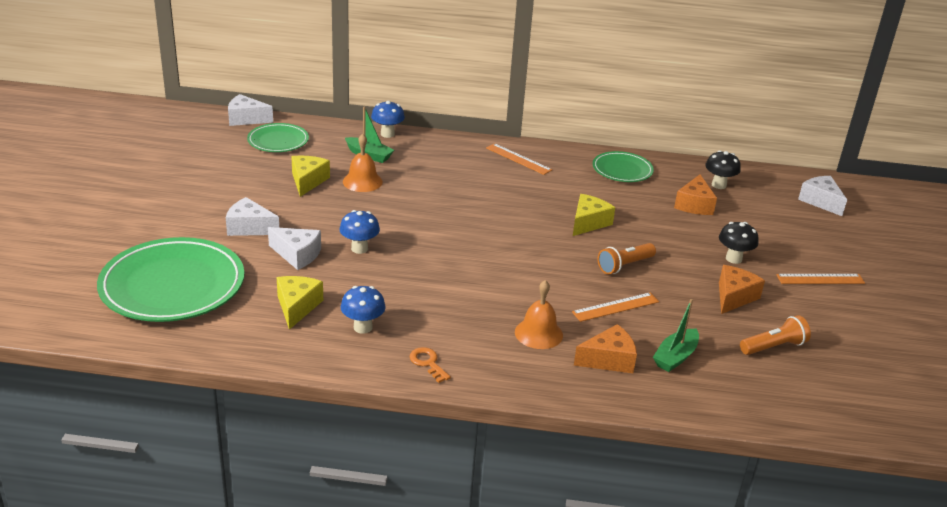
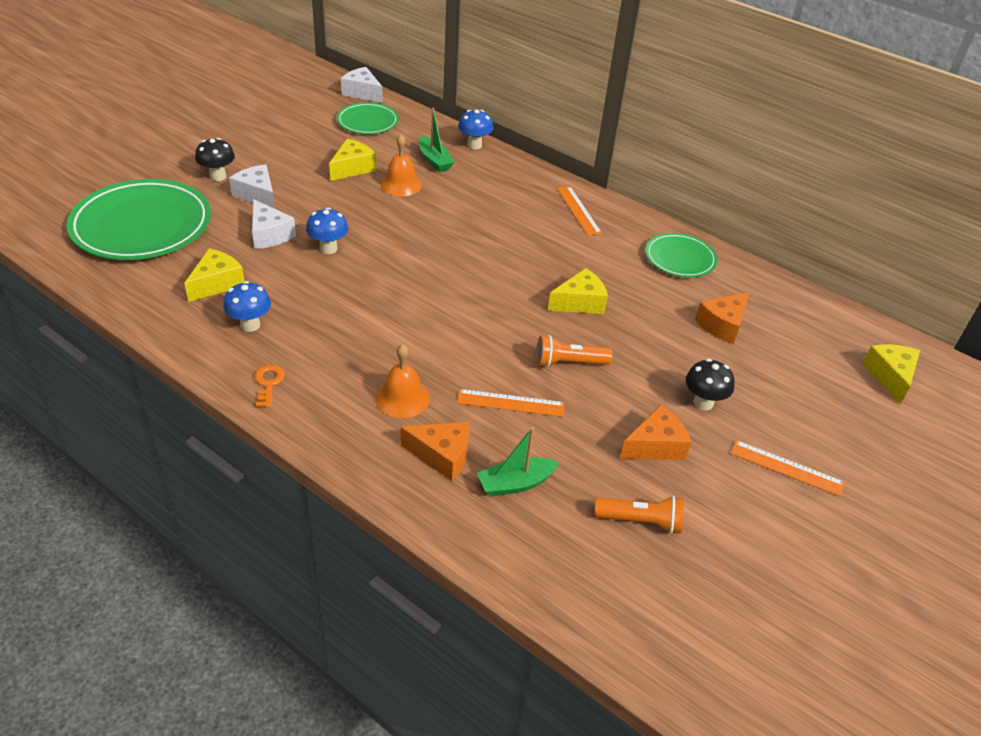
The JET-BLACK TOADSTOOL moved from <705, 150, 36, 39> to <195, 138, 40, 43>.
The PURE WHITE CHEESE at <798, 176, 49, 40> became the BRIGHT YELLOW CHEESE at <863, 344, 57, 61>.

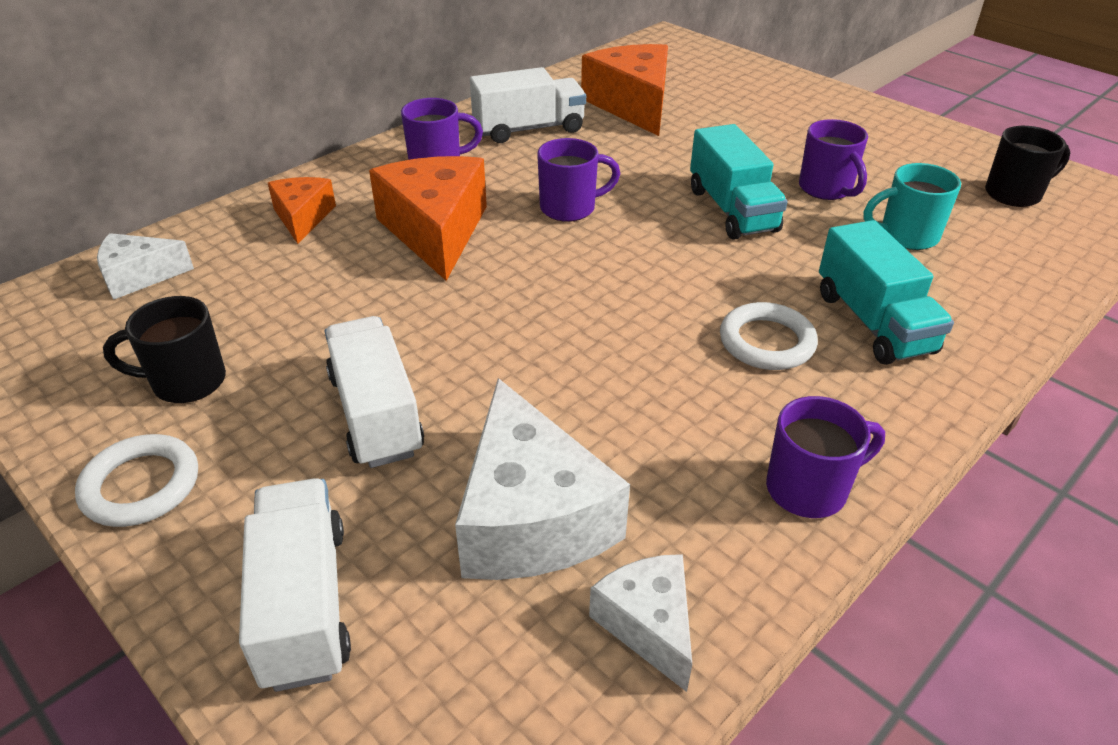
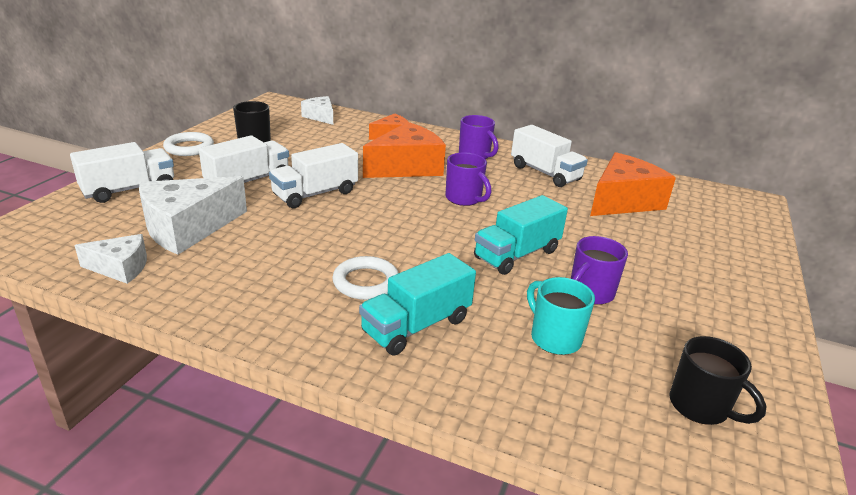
The ROYAL PURPLE MUG at <766, 396, 119, 122> disappeared.
The PURE WHITE TOY TRUCK at <269, 143, 89, 65> appeared.
The PURE WHITE CHEESE at <589, 554, 103, 138> turned 45 degrees clockwise.

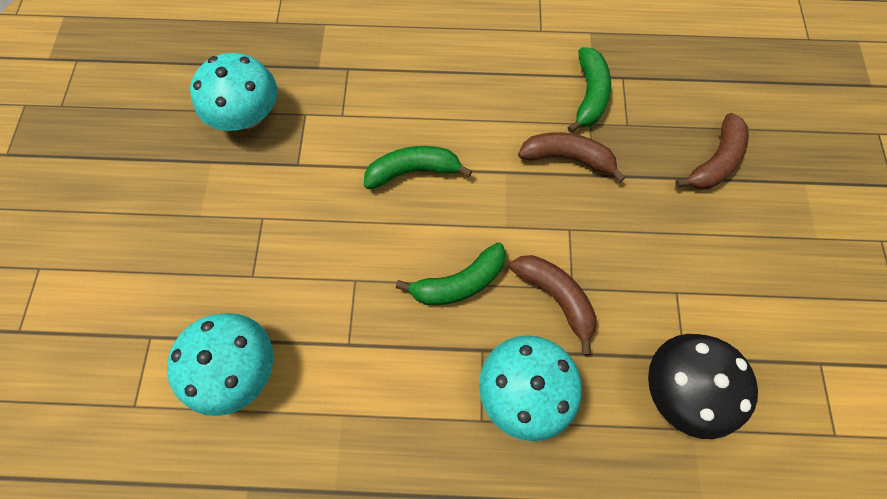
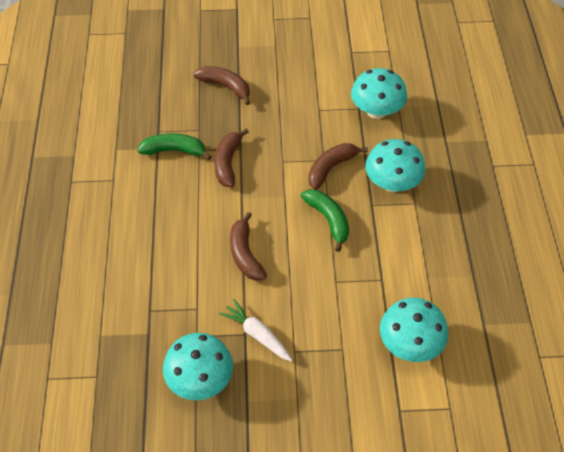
The PURE WHITE TOY CARROT at <219, 299, 73, 63> appeared.
The LEAF-GREEN BANANA FRUIT at <364, 146, 108, 43> became the DARK BROWN BANANA FRUIT at <230, 212, 37, 69>.
The JET-BLACK TOADSTOOL at <648, 334, 110, 105> became the TEAL TOADSTOOL at <351, 68, 56, 51>.

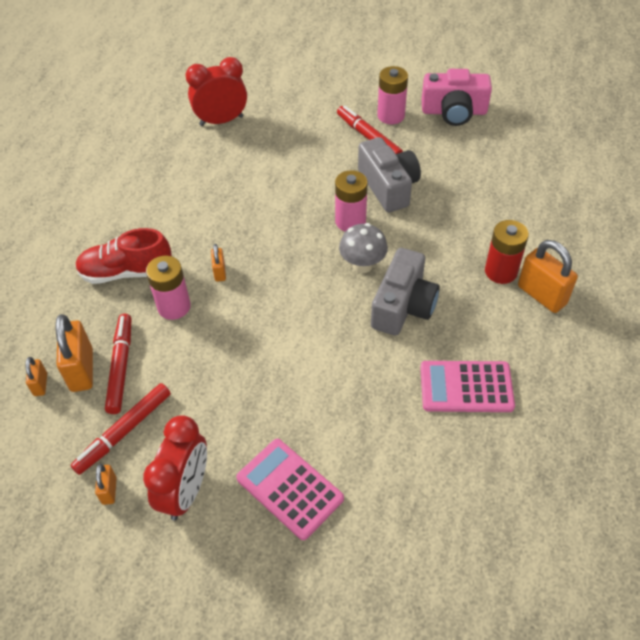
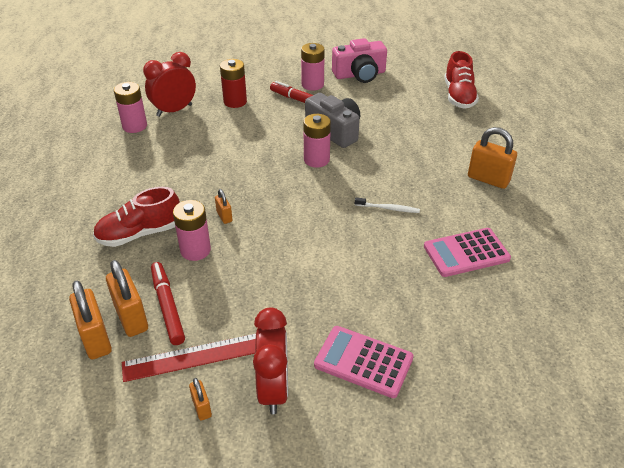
The ASH-GREY TOADSTOOL at <339, 223, 49, 50> disappeared.
The ROSE-PINK POWER CELL at <114, 82, 33, 51> appeared.
The RED LACE-UP SHOE at <444, 51, 35, 58> appeared.
The RED POWER CELL moved from <485, 220, 44, 64> to <220, 59, 27, 49>.
The RED FELT PEN at <71, 383, 100, 92> was replaced by the RED STRAIGHTEDGE at <122, 334, 134, 48>.
The ASH-GREY COMPACT CAMERA at <371, 248, 69, 88> was replaced by the PURE WHITE TOOTHBRUSH at <355, 198, 65, 15>.
The ORANGE SMALL LOCK at <25, 357, 22, 39> changed to 1.92 times the size.

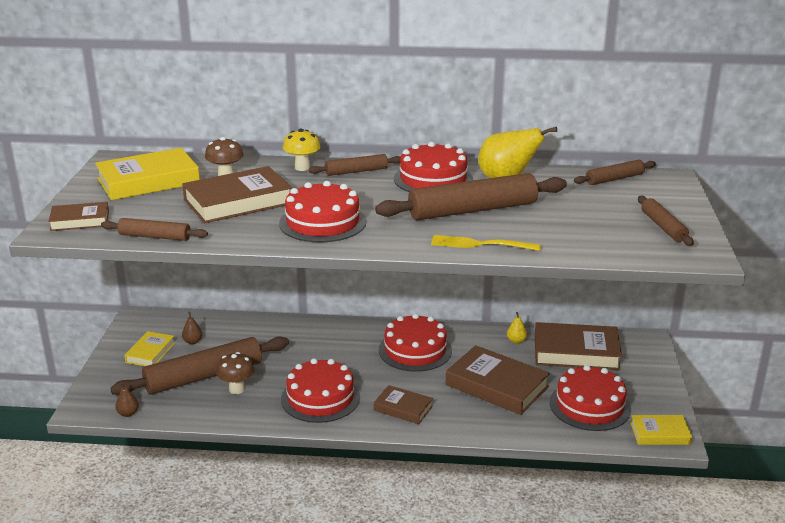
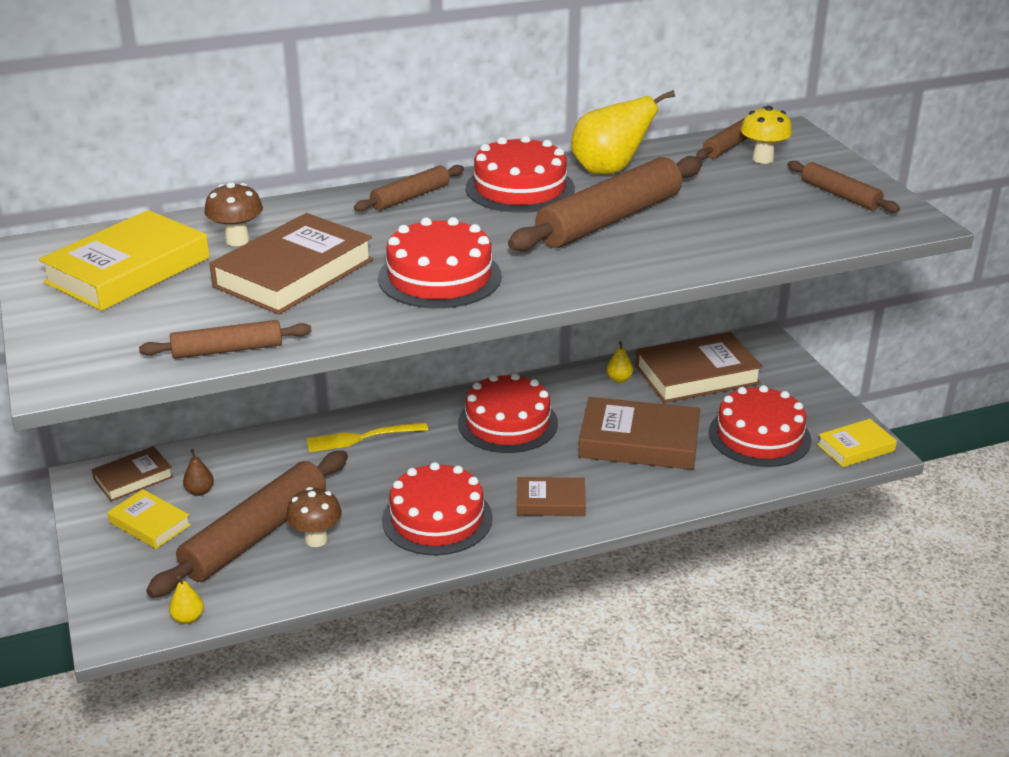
The DARK BROWN BOOK moved from <48, 202, 61, 29> to <92, 446, 81, 55>.
The BRIGHT YELLOW TOADSTOOL moved from <283, 128, 38, 43> to <741, 106, 51, 58>.
The BRIGHT YELLOW TABLE FORK moved from <431, 235, 110, 16> to <306, 422, 122, 30>.
The DARK BROWN PEAR at <115, 382, 24, 35> became the BRIGHT YELLOW PEAR at <169, 576, 35, 48>.
The BRIGHT YELLOW BOOK at <124, 331, 51, 35> turned 45 degrees counterclockwise.

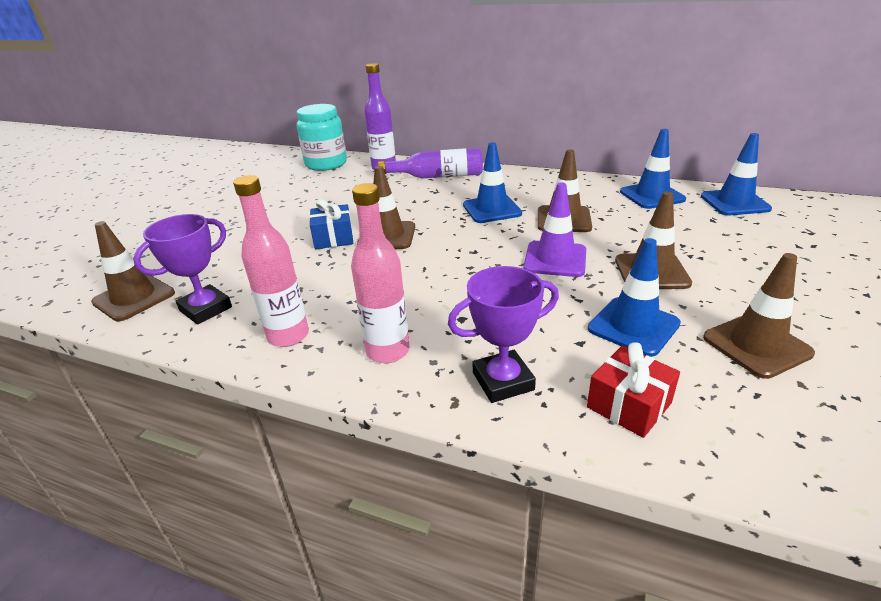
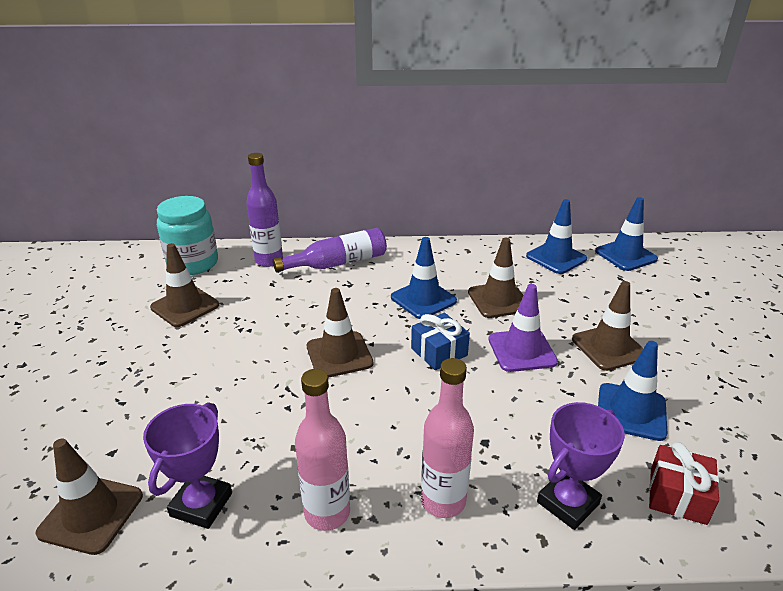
The BLUE GIFT moved from <309, 199, 44, 50> to <411, 313, 59, 57>.
The DARK BROWN TRAFFIC CONE moved from <703, 253, 112, 126> to <150, 243, 69, 84>.

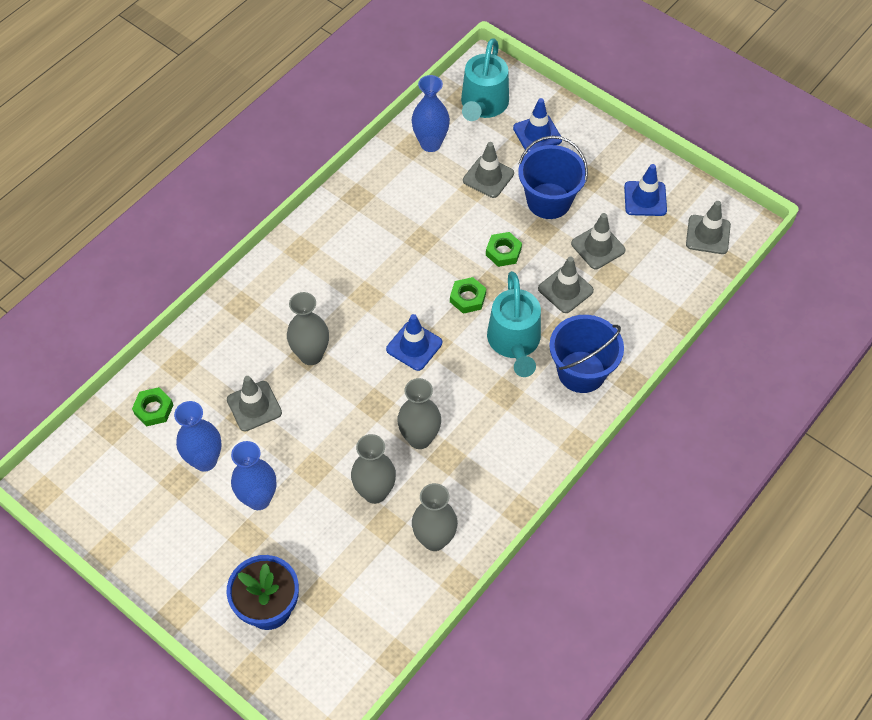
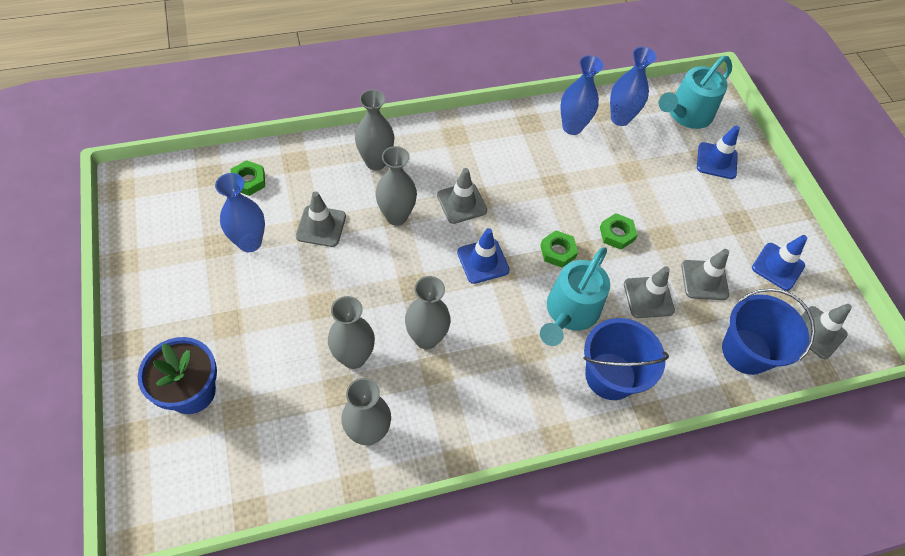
The ASH-GREY FLOWER VASE at <355, 89, 39, 81> appeared.
The BLUE FLOWER VASE moved from <231, 441, 46, 69> to <560, 55, 44, 80>.
The ASH-GREY TRAFFIC CONE moved from <463, 142, 51, 56> to <437, 168, 50, 56>.
The BLUE BUCKET moved from <518, 136, 70, 83> to <722, 288, 93, 87>.

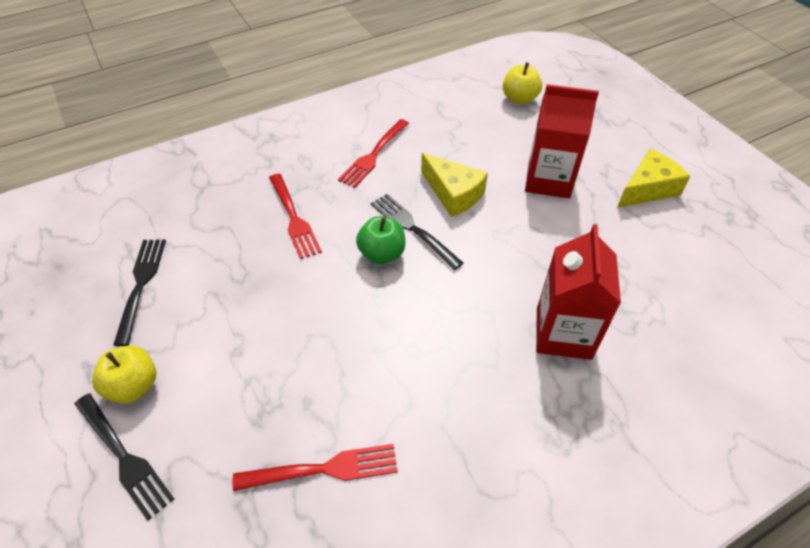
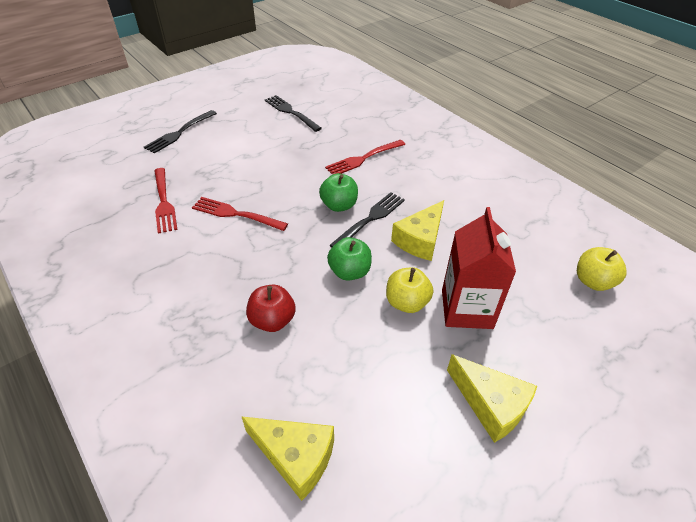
The BRIGHT YELLOW CHEESE at <241, 416, 93, 85> appeared.
The LEAF-GREEN APPLE at <327, 237, 45, 44> appeared.
The BRIGHT YELLOW APPLE moved from <92, 346, 64, 58> to <386, 267, 47, 46>.
The RED TABLE FORK moved from <338, 119, 71, 69> to <192, 197, 96, 34>.
The RED CARTON at <536, 224, 85, 136> was replaced by the RED APPLE at <246, 284, 50, 48>.
The JET-BLACK TABLE FORK at <113, 239, 53, 107> turned 120 degrees counterclockwise.

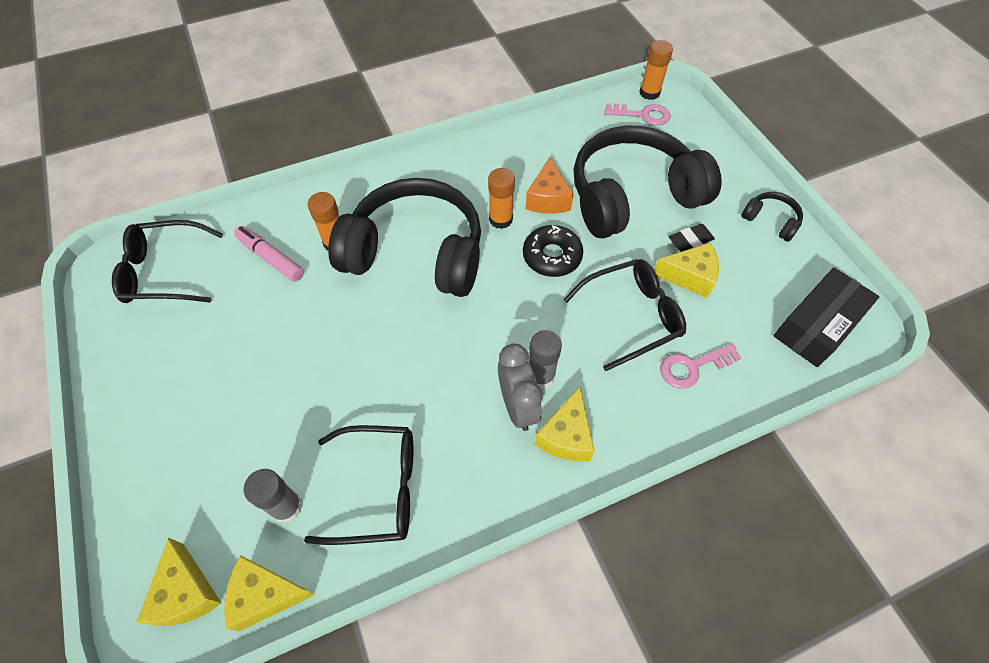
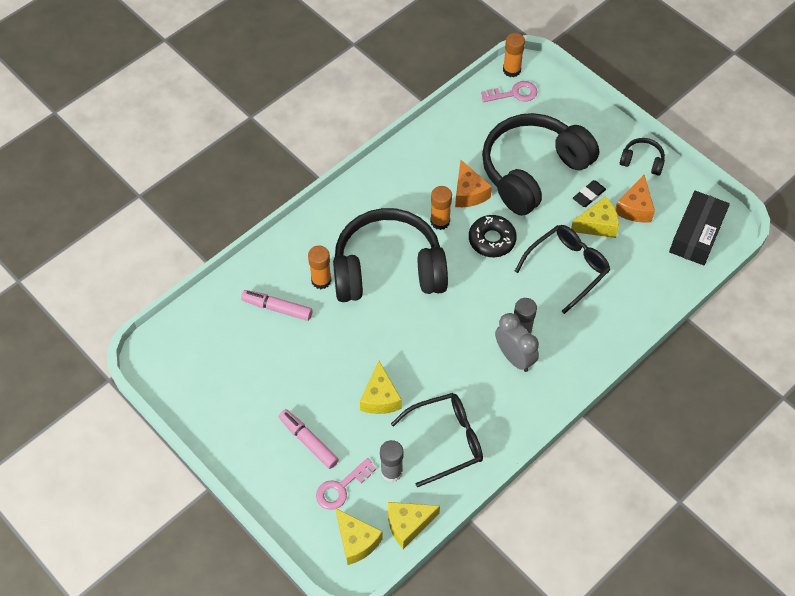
The JET-BLACK SPECTACLES at <112, 220, 111, 83> disappeared.
The ROSE-PINK FELT PEN at <279, 409, 60, 60> appeared.
The ORANGE CHEESE at <615, 175, 40, 48> appeared.
The BRIGHT YELLOW CHEESE moved from <535, 387, 60, 74> to <360, 361, 42, 53>.
The ROSE-PINK KEY moved from <660, 343, 81, 46> to <316, 458, 60, 52>.

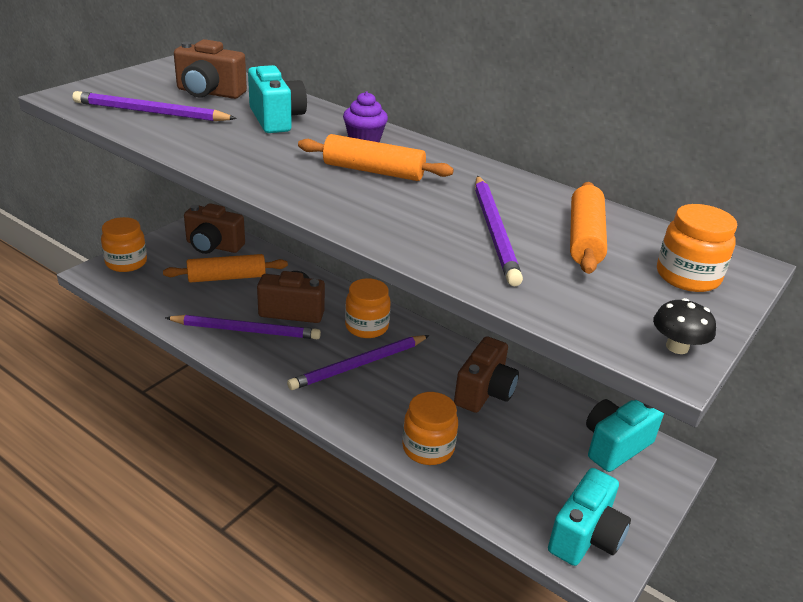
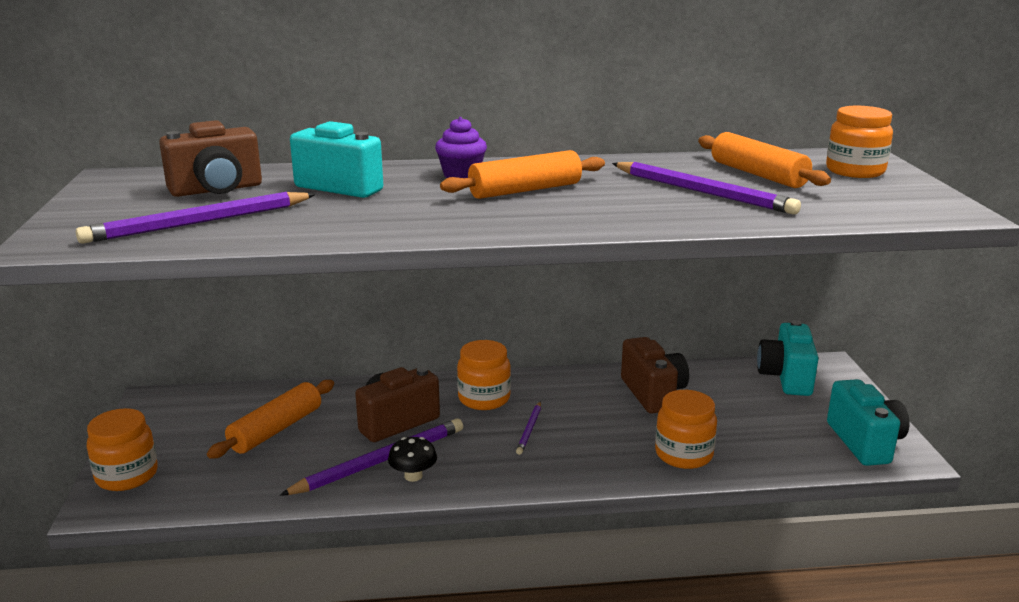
The DARK BROWN COMPACT CAMERA at <184, 203, 61, 51> disappeared.
The JET-BLACK TOADSTOOL moved from <653, 298, 63, 56> to <388, 437, 49, 45>.
The ROYAL PURPLE PENCIL at <287, 335, 143, 55> changed to 0.50 times the size.

